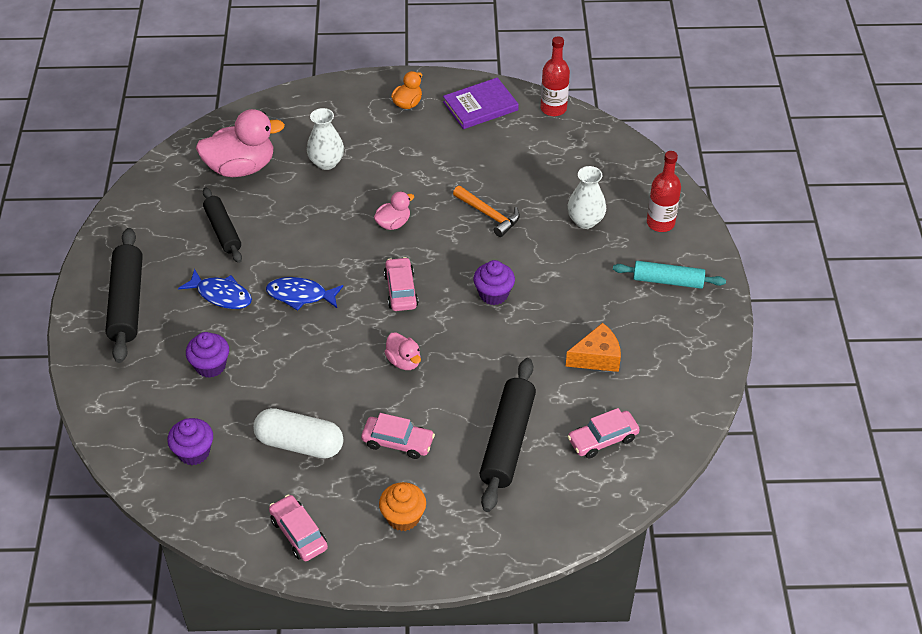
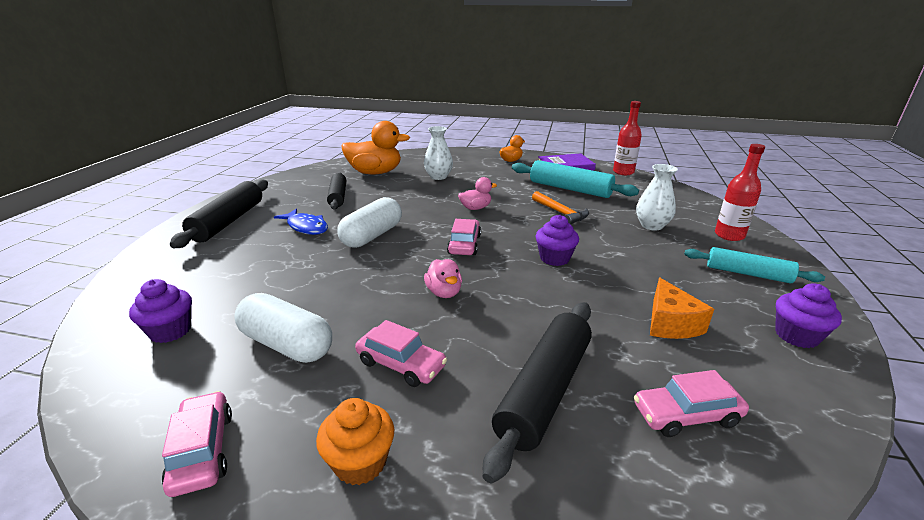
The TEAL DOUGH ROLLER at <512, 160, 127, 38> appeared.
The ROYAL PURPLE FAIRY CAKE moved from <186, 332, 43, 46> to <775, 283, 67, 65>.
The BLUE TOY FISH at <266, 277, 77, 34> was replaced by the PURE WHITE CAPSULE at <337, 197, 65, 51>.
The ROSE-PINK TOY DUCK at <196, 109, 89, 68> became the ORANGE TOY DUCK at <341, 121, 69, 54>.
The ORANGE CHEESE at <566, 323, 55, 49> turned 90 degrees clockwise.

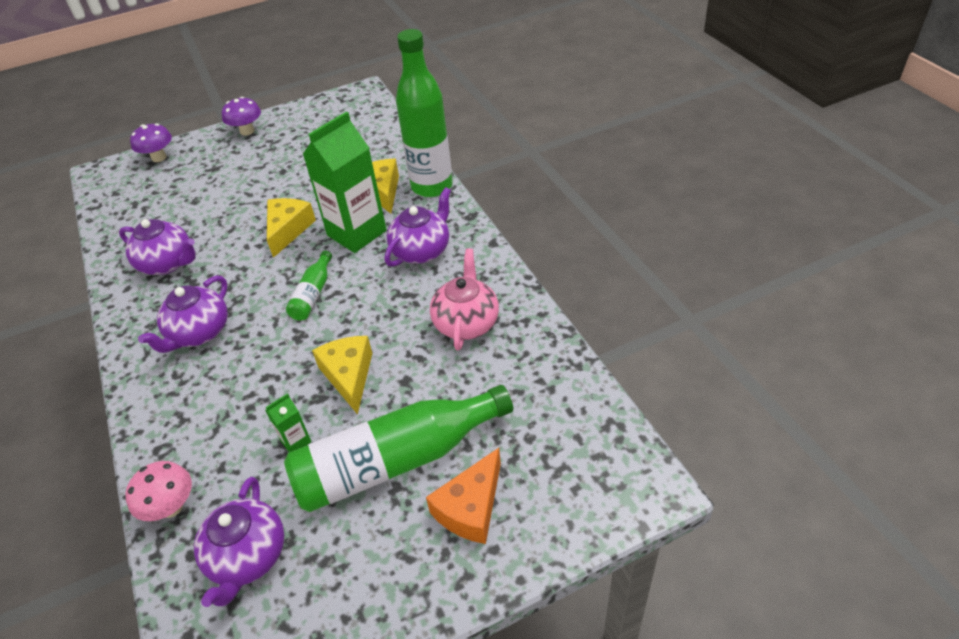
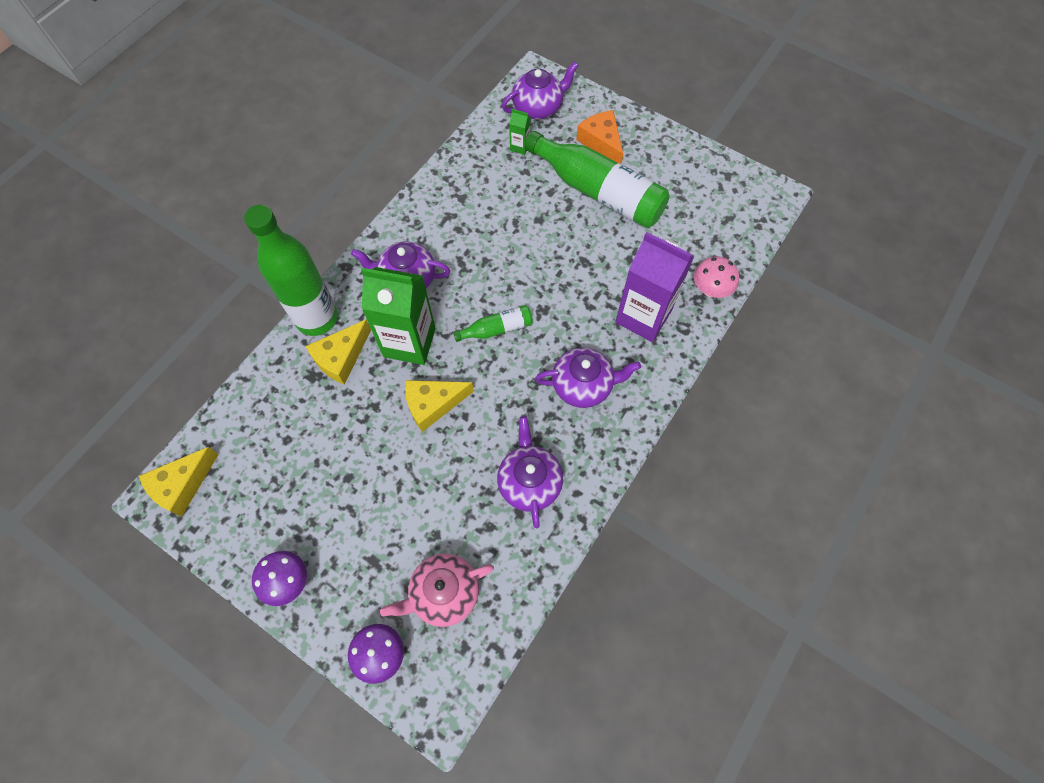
The ROYAL PURPLE CARTON at <615, 232, 79, 110> appeared.
The ROYAL PURPLE TEAPOT moved from <194, 477, 90, 130> to <502, 62, 77, 57>.
The LEAF-GREEN CARTON moved from <265, 393, 46, 59> to <509, 109, 22, 46>.
The BRIGHT YELLOW CHEESE moved from <312, 336, 60, 79> to <139, 447, 80, 70>.
The ROSE-PINK TEAPOT moved from <430, 249, 69, 101> to <380, 554, 114, 73>.
The ORANGE CHEESE at <426, 448, 75, 96> turned 120 degrees counterclockwise.

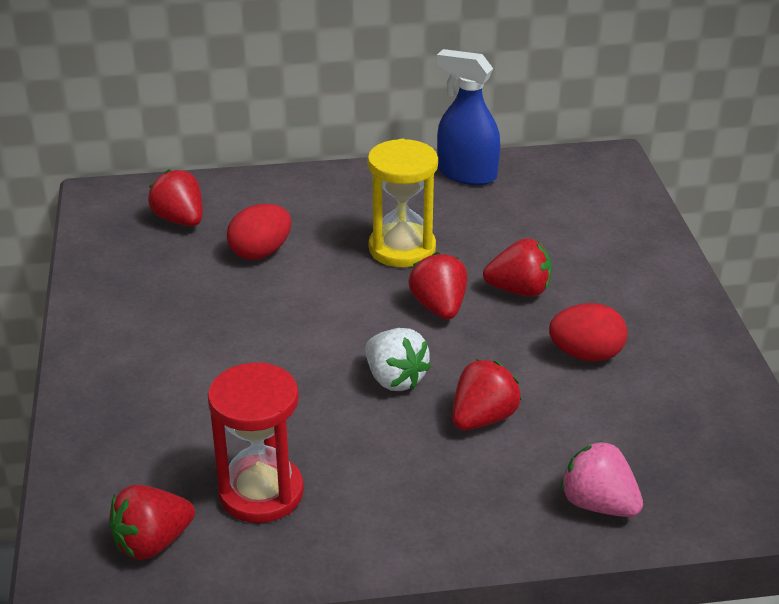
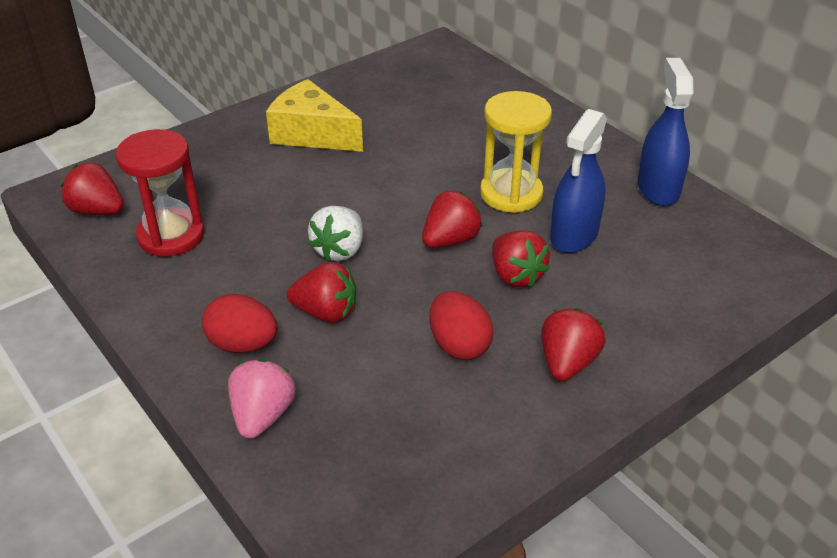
The BRIGHT YELLOW CHEESE at <266, 79, 97, 73> appeared.
The BLUE SPRAY BOTTLE at <550, 109, 57, 144> appeared.
The RED STRAWBERRY moved from <148, 169, 55, 57> to <541, 308, 65, 73>.
The RED EGG SHAPE moved from <227, 204, 65, 56> to <202, 294, 75, 59>.

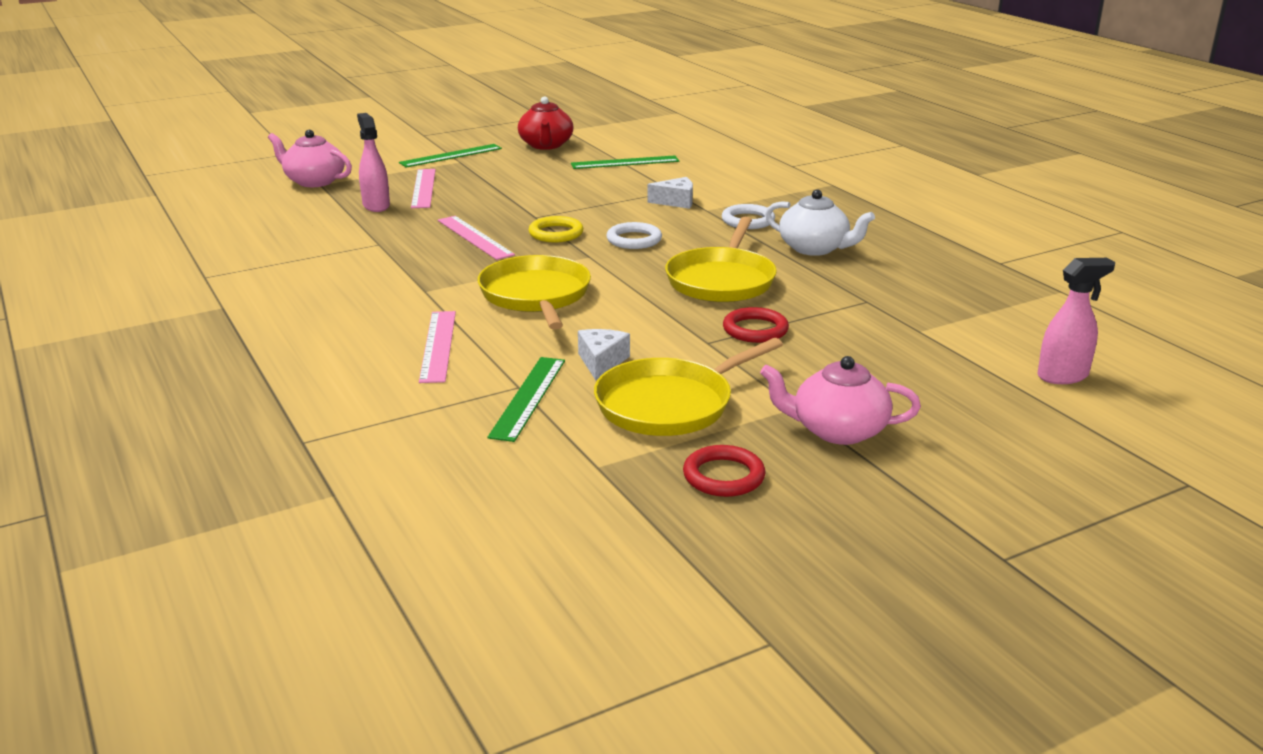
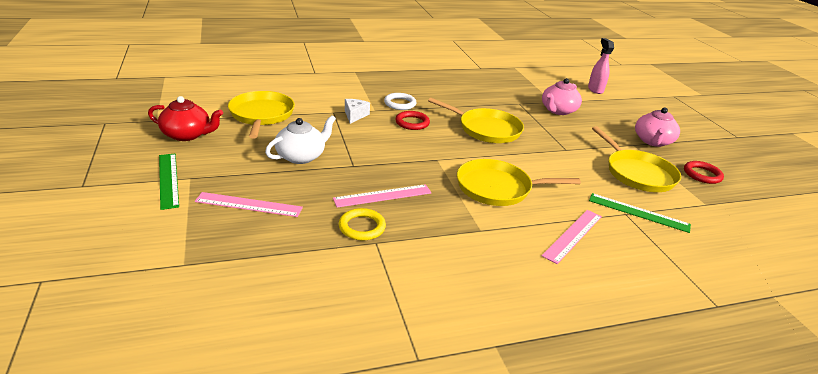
The ROSE-PINK SPRAY BOTTLE at <357, 113, 33, 99> disappeared.
The PURE WHITE CHEESE at <578, 329, 52, 51> disappeared.
The PURE WHITE RING at <606, 222, 56, 27> disappeared.
The ROSE-PINK TEAPOT moved from <268, 130, 84, 57> to <542, 78, 40, 37>.
The BRIGHT YELLOW RING moved from <529, 216, 54, 26> to <339, 208, 47, 33>.
The RED RING moved from <723, 307, 66, 36> to <395, 111, 35, 19>.
The PURE WHITE TEAPOT moved from <765, 189, 110, 67> to <265, 115, 71, 49>.
The LEAF-GREEN STRAIGHTEDGE at <571, 155, 108, 14> was replaced by the BRIGHT YELLOW FRYING PAN at <228, 91, 67, 47>.
The ROSE-PINK STRAIGHTEDGE at <419, 311, 37, 72> turned 60 degrees counterclockwise.

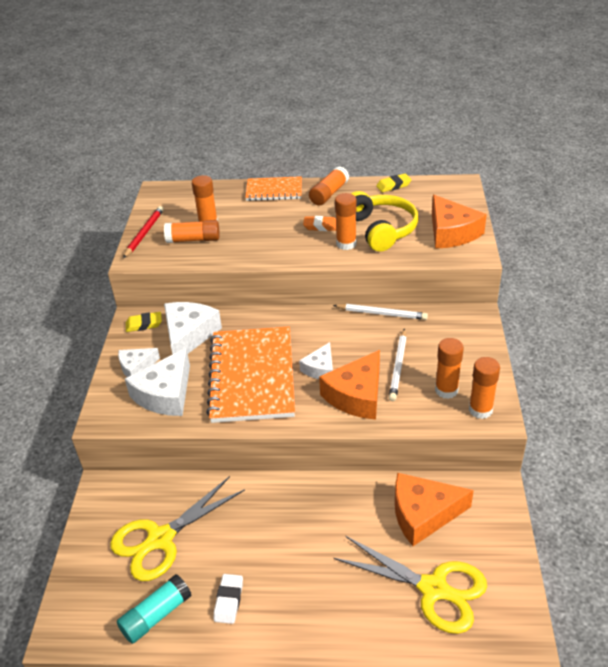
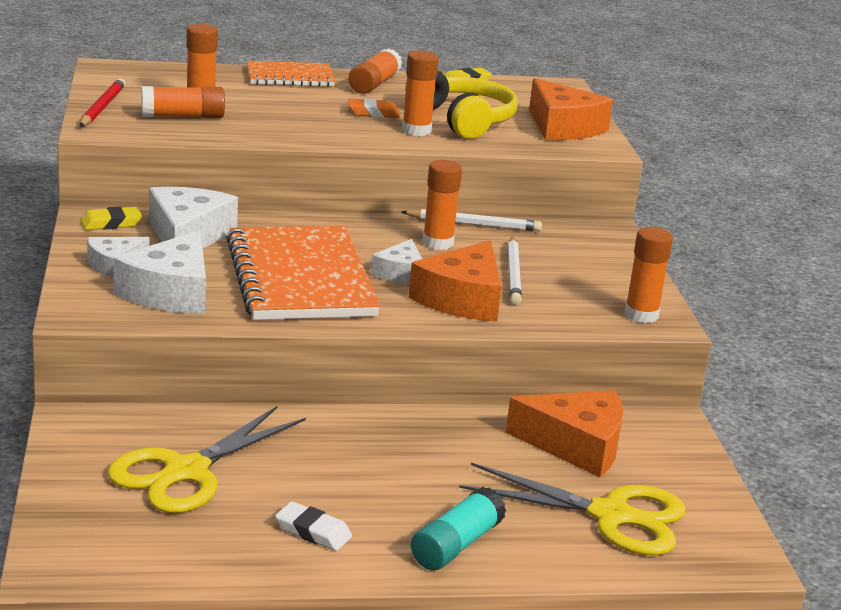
The TEAL GLUE STICK moved from <117, 574, 75, 70> to <411, 487, 95, 83>.
The ORANGE GLUE STICK moved from <435, 338, 29, 61> to <423, 160, 39, 90>.
The PURE WHITE PENCIL ERASER at <214, 574, 29, 50> turned 60 degrees counterclockwise.
The ORANGE CHEESE at <395, 473, 79, 73> turned 150 degrees counterclockwise.

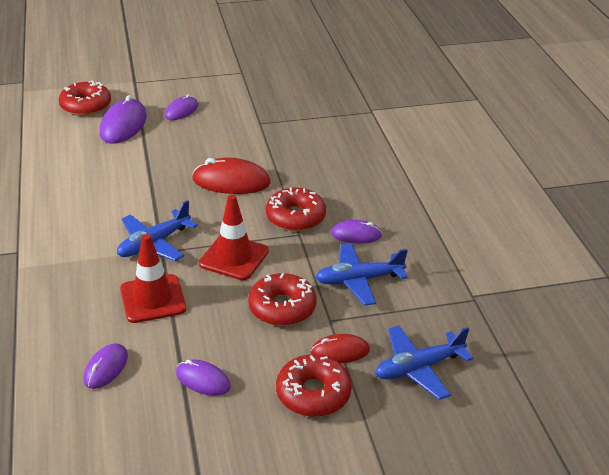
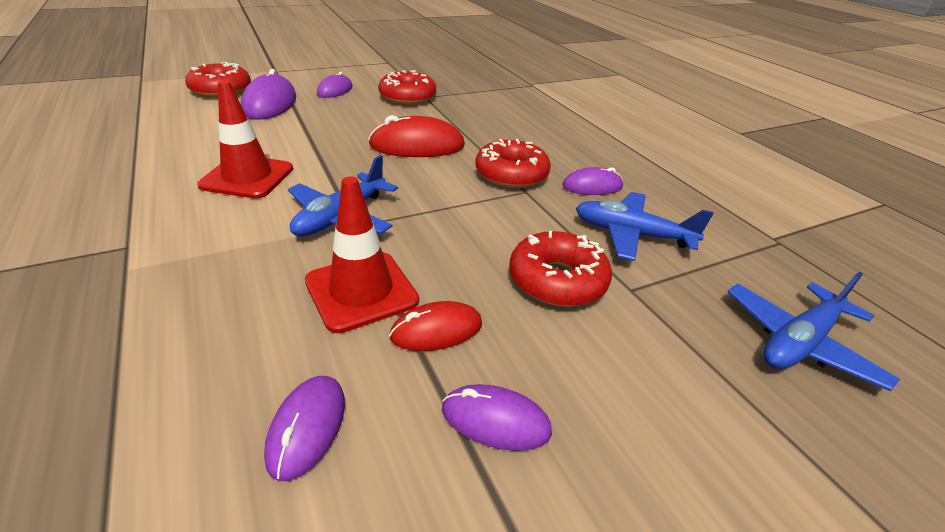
The RED TRAFFIC CONE moved from <199, 194, 70, 86> to <197, 80, 96, 119>.
The RED GLAZED DONUT moved from <276, 354, 76, 63> to <378, 70, 58, 35>.
The RED COMPUTER MOUSE moved from <311, 334, 59, 29> to <389, 301, 93, 50>.
The BLUE AEROPLANE at <315, 243, 93, 63> turned 45 degrees clockwise.

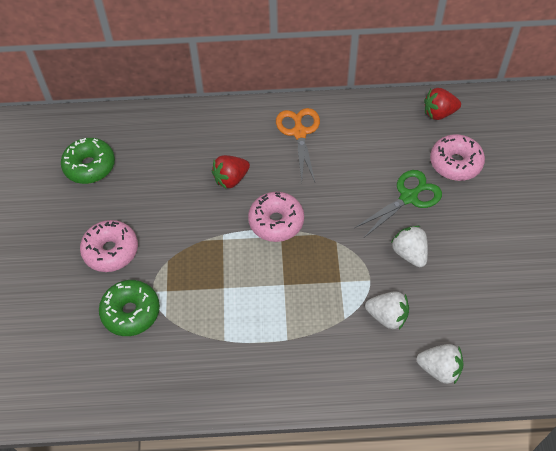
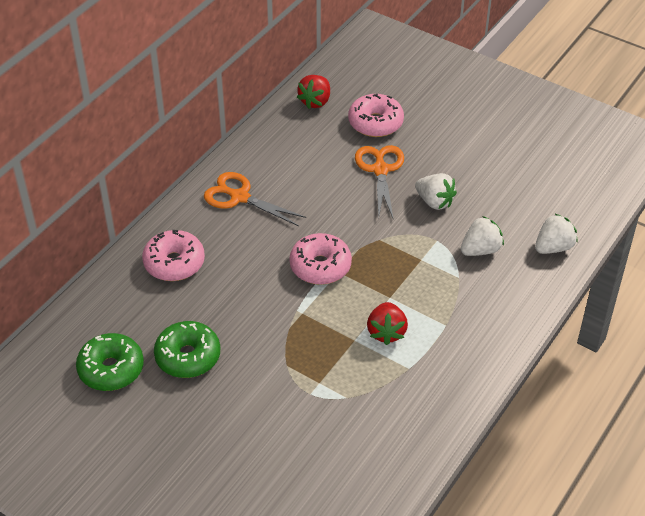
The ROSE-PINK GLAZED DONUT moved from <80, 220, 58, 52> to <142, 230, 63, 51>.
The LEAF-GREEN GLAZED DONUT moved from <99, 280, 61, 56> to <154, 321, 66, 57>.
The RED STRAWBERRY moved from <212, 155, 38, 34> to <367, 302, 41, 43>.
The LEAF-GREEN SCISSORS at <354, 170, 88, 68> became the ORANGE SCISSORS at <355, 145, 49, 75>.
The PURE WHITE STRAWBERRY at <391, 226, 37, 41> turned 150 degrees counterclockwise.

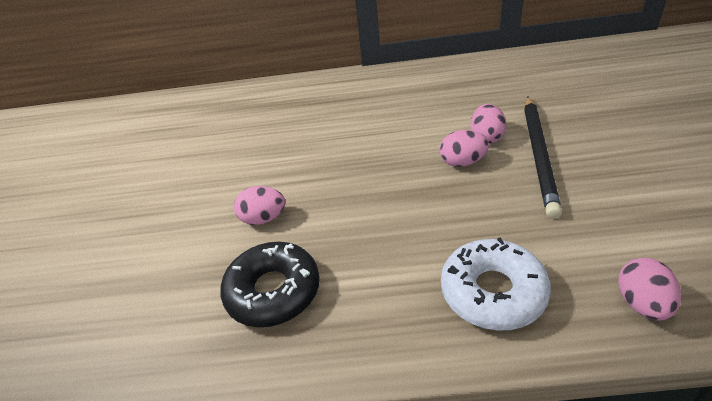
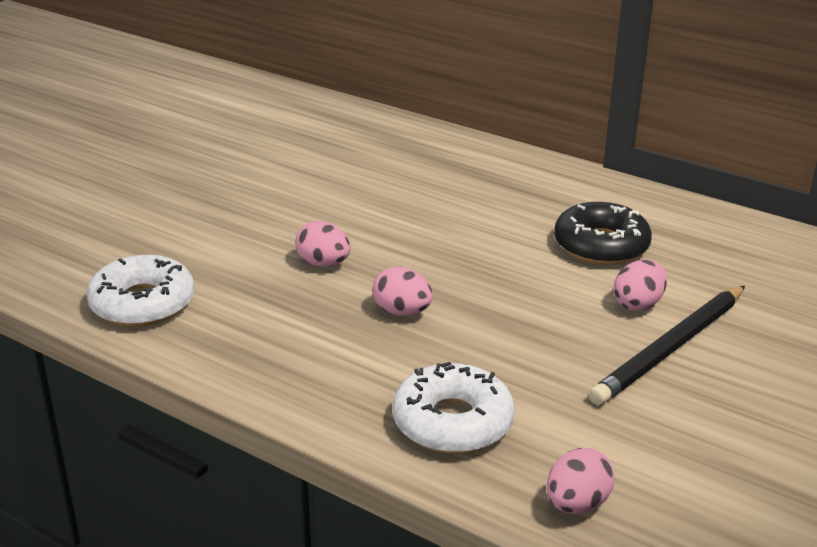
The PURE WHITE GLAZED DONUT at <87, 255, 108, 72> appeared.
The JET-BLACK GLAZED DONUT moved from <220, 242, 100, 85> to <554, 202, 98, 63>.
The ROSE-PINK EGG SHAPE moved from <440, 130, 49, 37> to <372, 267, 61, 49>.

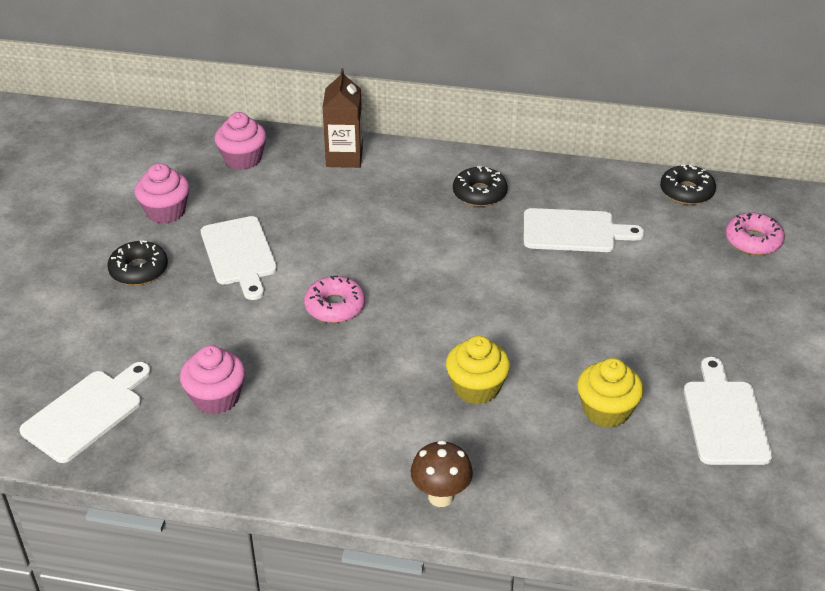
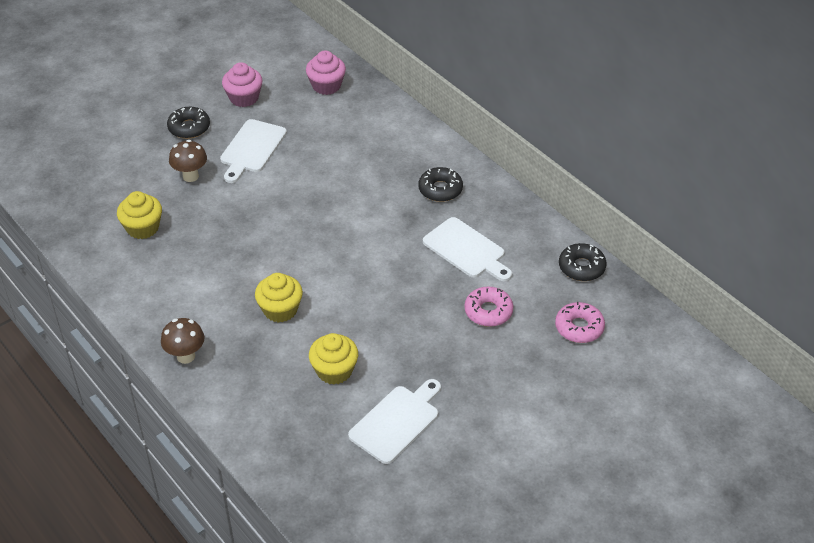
The PURE WHITE CUTTING BOARD at <19, 362, 132, 101> disappeared.
The DARK BROWN CARTON at <322, 68, 41, 100> disappeared.
The DARK BROWN TOADSTOOL at <169, 140, 38, 42> appeared.
The ROSE-PINK GLAZED DONUT moved from <304, 276, 61, 47> to <464, 287, 49, 40>.
The ROSE-PINK FAIRY CAKE at <180, 345, 65, 70> became the BRIGHT YELLOW FAIRY CAKE at <117, 191, 45, 48>.

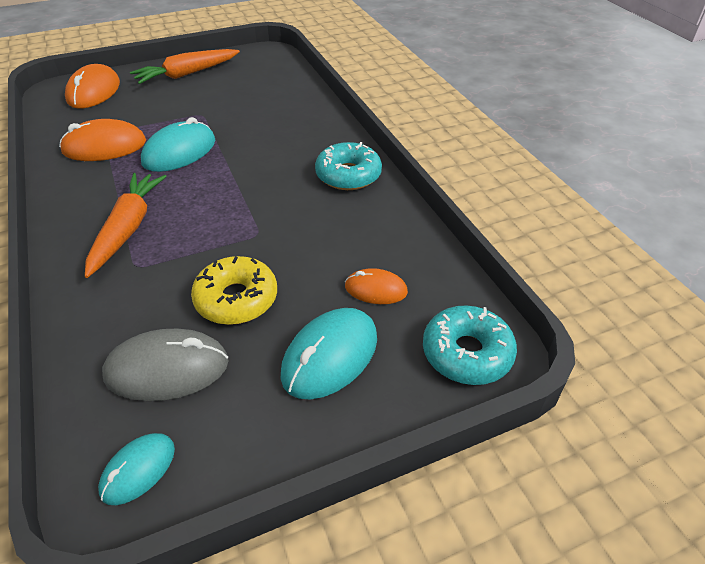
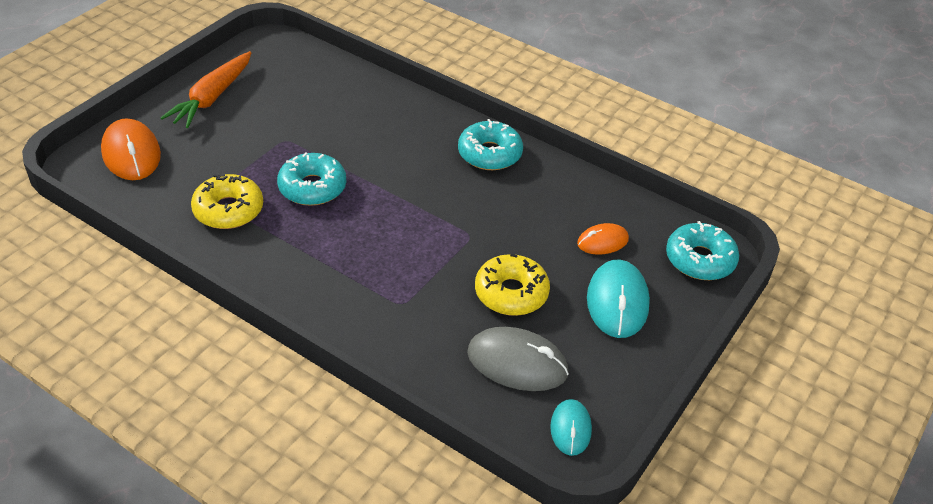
The ORANGE TOY CARROT at <85, 173, 82, 105> disappeared.
The ORANGE COMPUTER MOUSE at <59, 119, 87, 42> was replaced by the BRIGHT YELLOW GLAZED DONUT at <191, 174, 72, 55>.
The TEAL COMPUTER MOUSE at <141, 117, 74, 55> was replaced by the TEAL GLAZED DONUT at <277, 152, 69, 54>.
The ASH-GREY COMPUTER MOUSE at <102, 329, 127, 72> turned 60 degrees clockwise.

